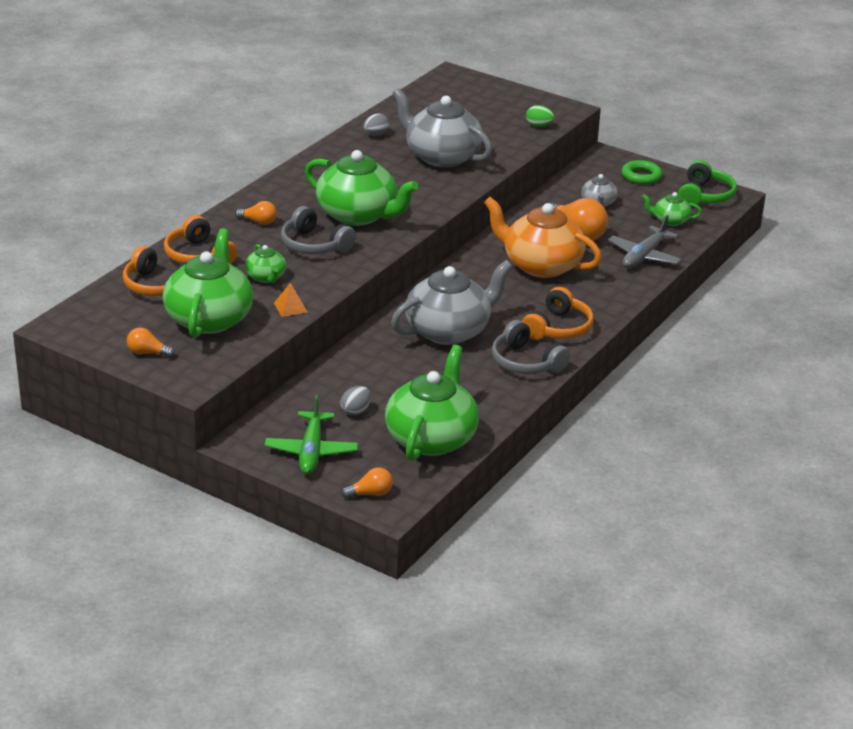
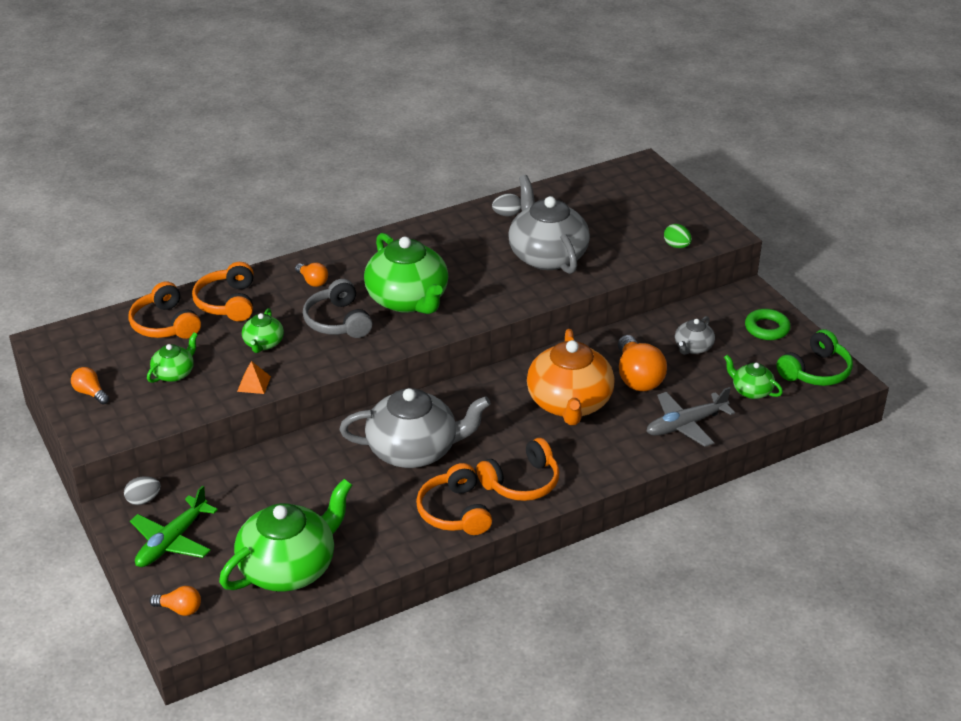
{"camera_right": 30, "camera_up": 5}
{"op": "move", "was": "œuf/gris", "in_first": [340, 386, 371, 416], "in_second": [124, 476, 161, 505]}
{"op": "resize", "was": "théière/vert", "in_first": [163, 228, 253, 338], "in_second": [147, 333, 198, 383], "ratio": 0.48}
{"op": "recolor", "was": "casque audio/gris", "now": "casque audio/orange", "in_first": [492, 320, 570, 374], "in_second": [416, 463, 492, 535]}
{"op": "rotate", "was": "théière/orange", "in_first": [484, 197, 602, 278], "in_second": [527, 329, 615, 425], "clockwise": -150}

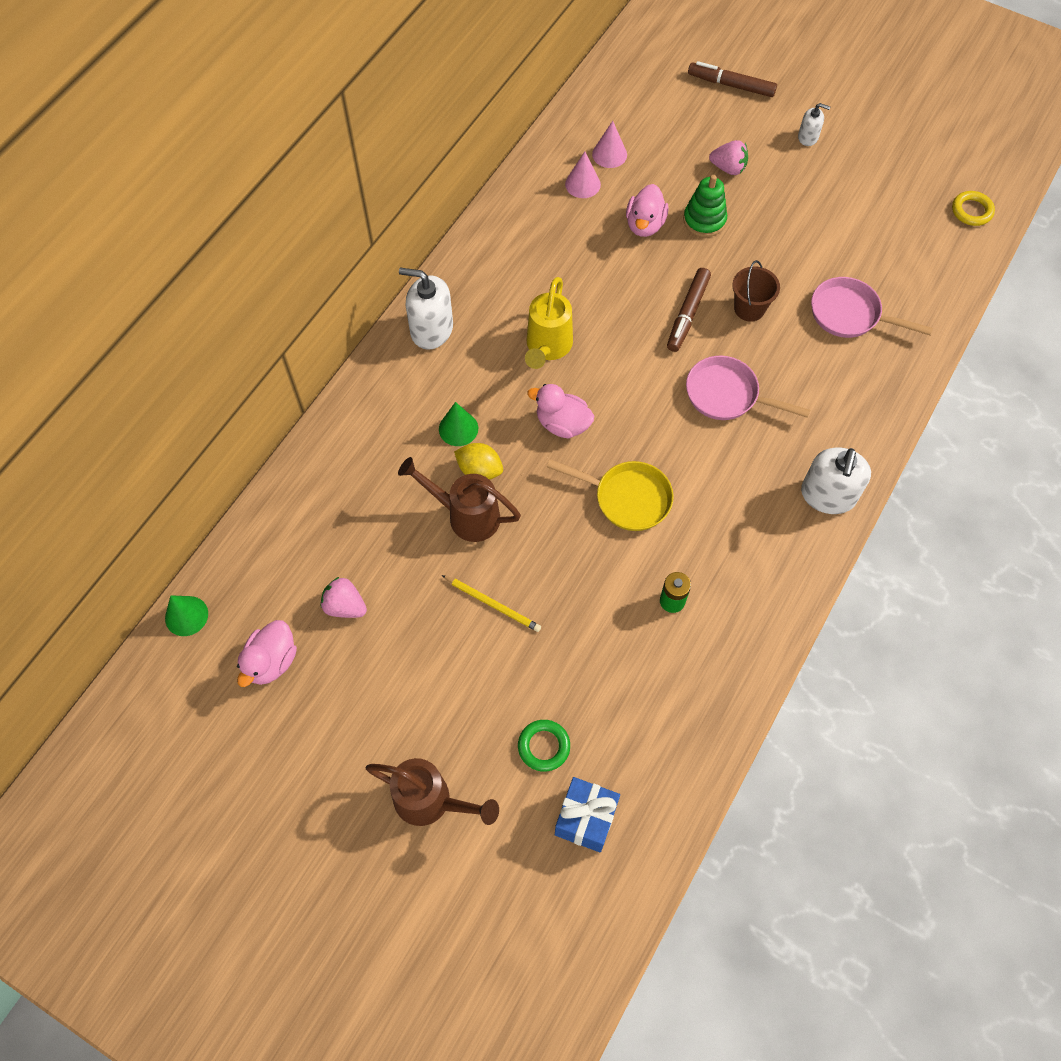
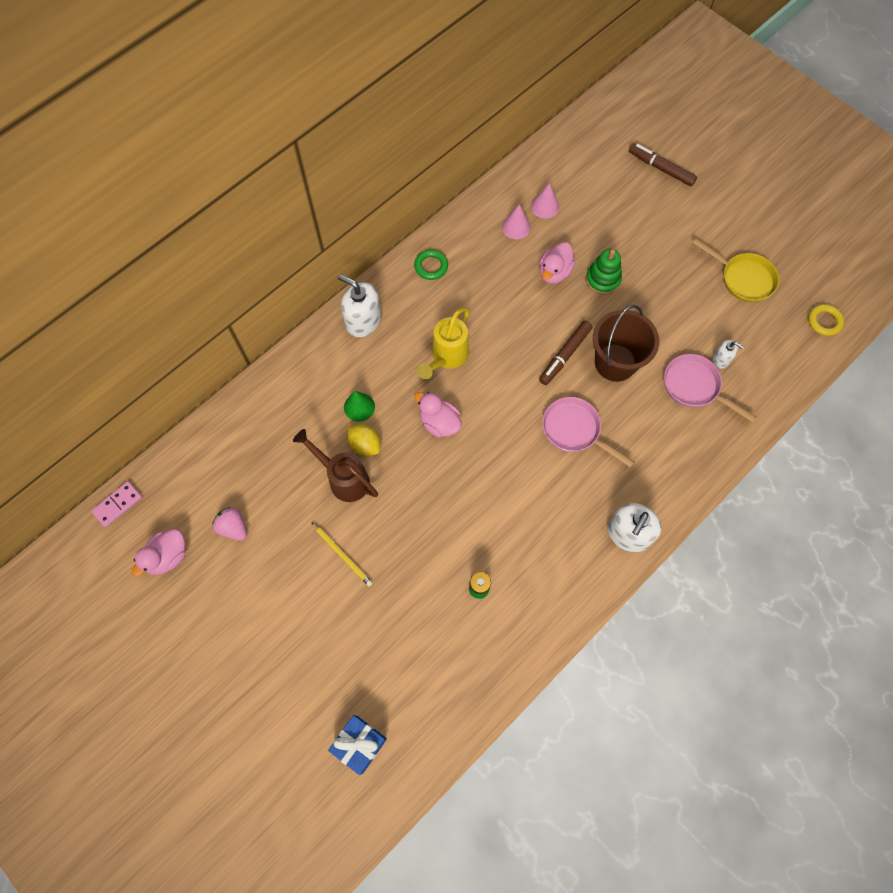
{"camera_right": 15, "camera_up": 5}
{"op": "replace", "was": "cône/vert", "now": "domino/rose", "in_first": [165, 595, 208, 636], "in_second": [91, 481, 142, 527]}
{"op": "move", "was": "anneau/vert", "in_first": [518, 720, 570, 772], "in_second": [414, 249, 448, 280]}
{"op": "resize", "was": "seau/marron", "in_first": [732, 260, 780, 322], "in_second": [593, 305, 659, 382], "ratio": 1.67}
{"op": "move", "was": "poêle/jaune", "in_first": [547, 459, 674, 531], "in_second": [693, 239, 779, 302]}
{"op": "move", "was": "distributeur de savon/blanc", "in_first": [798, 103, 830, 146], "in_second": [712, 340, 744, 369]}
{"op": "delete", "was": "arrosoir/marron", "in_first": [366, 758, 499, 826]}
{"op": "delete", "was": "fraise/rose", "in_first": [709, 140, 748, 175]}

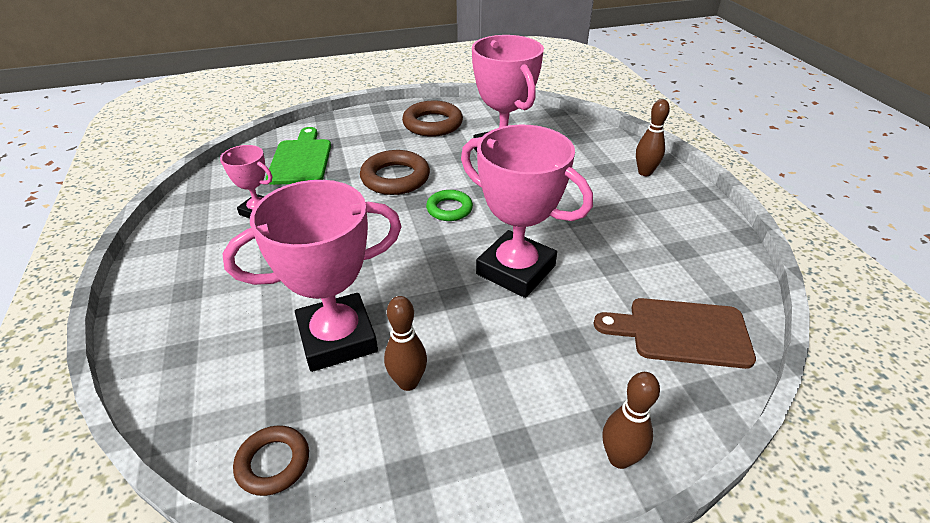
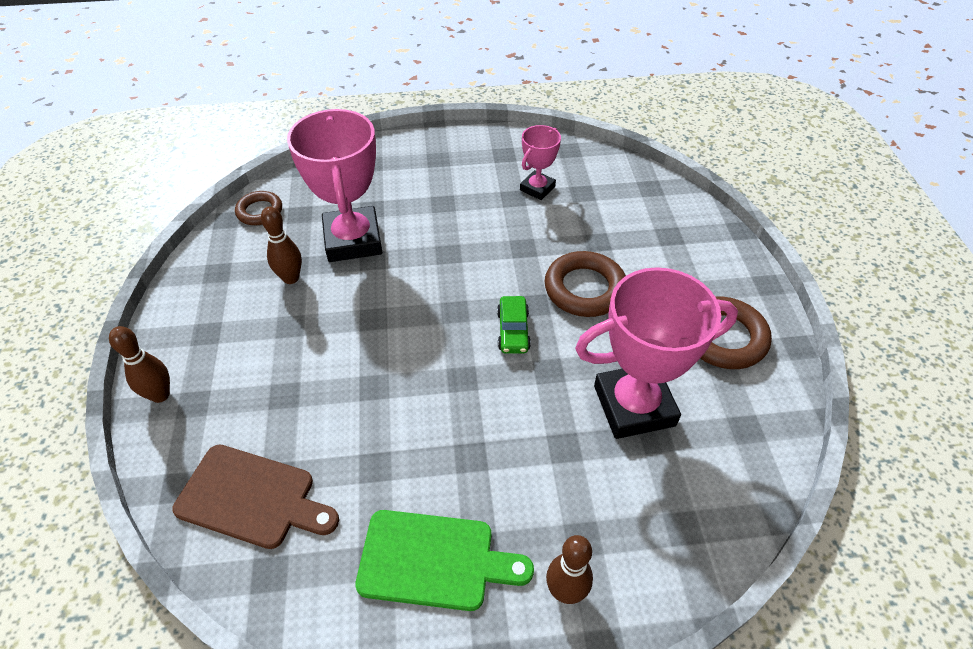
{"camera_right": 100, "camera_up": 10}
{"op": "rotate", "was": "planche à découper/marron", "in_first": [594, 298, 756, 369], "in_second": [172, 445, 339, 549], "clockwise": 90}
{"op": "move", "was": "planche à découper/vert", "in_first": [266, 127, 331, 185], "in_second": [355, 510, 534, 611]}
{"op": "replace", "was": "anneau/vert", "now": "voiture/vert", "in_first": [426, 190, 473, 221], "in_second": [497, 296, 531, 354]}
{"op": "delete", "was": "trophée/rose", "in_first": [461, 124, 593, 298]}

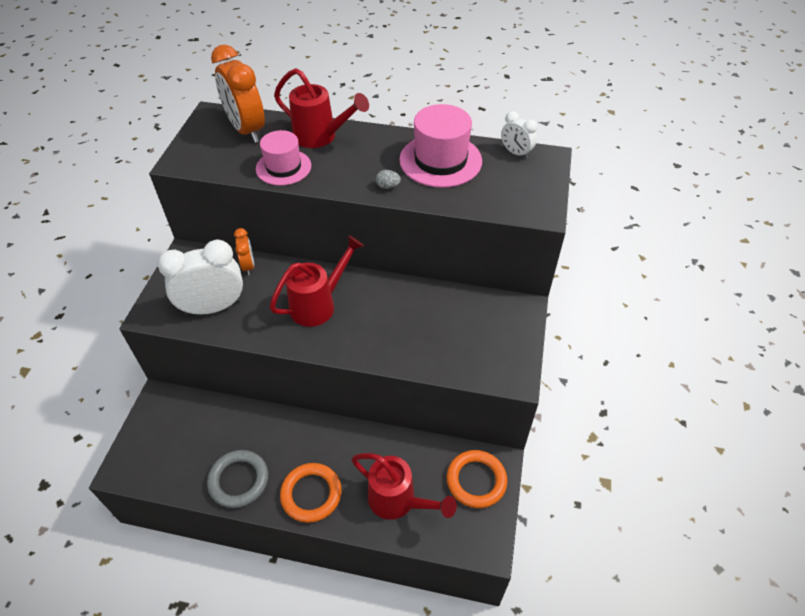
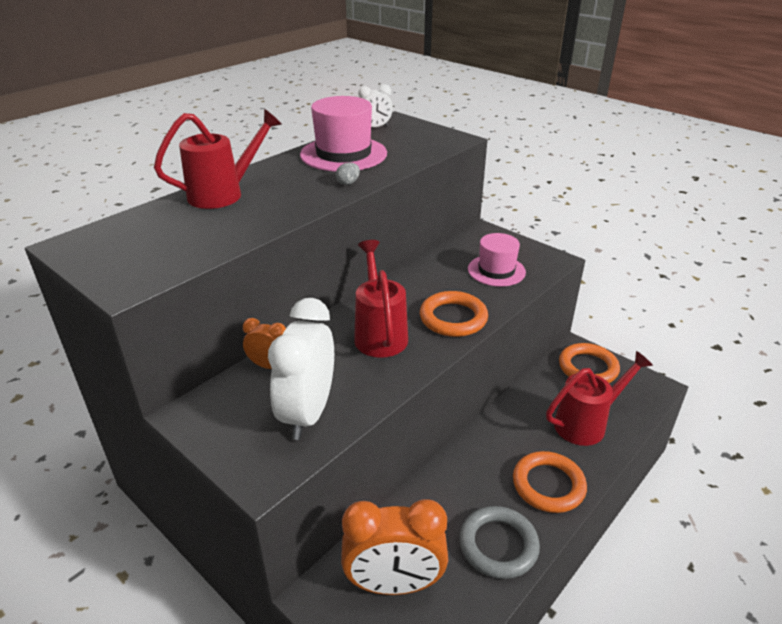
{"camera_right": -60, "camera_up": -15}
{"op": "move", "was": "réveil/orange", "in_first": [211, 45, 265, 143], "in_second": [341, 499, 448, 595]}
{"op": "insert", "now": "anneau/orange", "in_second": [420, 291, 488, 337]}
{"op": "move", "was": "chapeau/rose", "in_first": [256, 130, 311, 186], "in_second": [468, 233, 526, 287]}

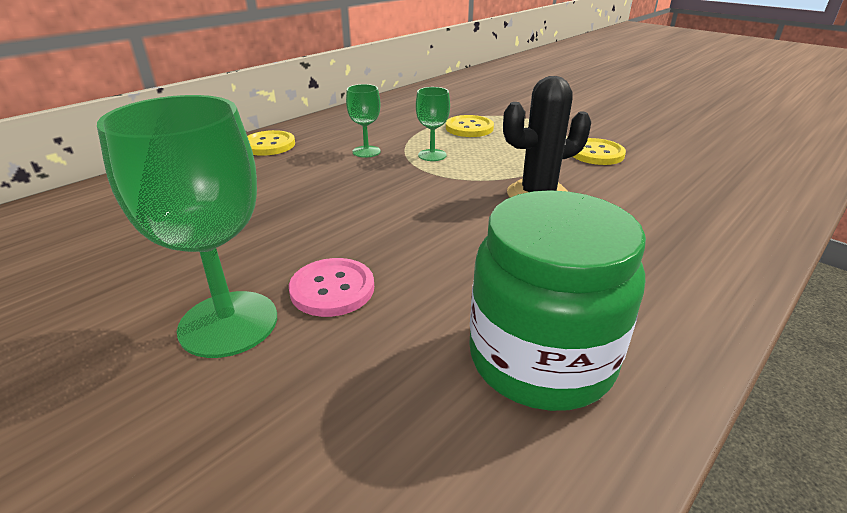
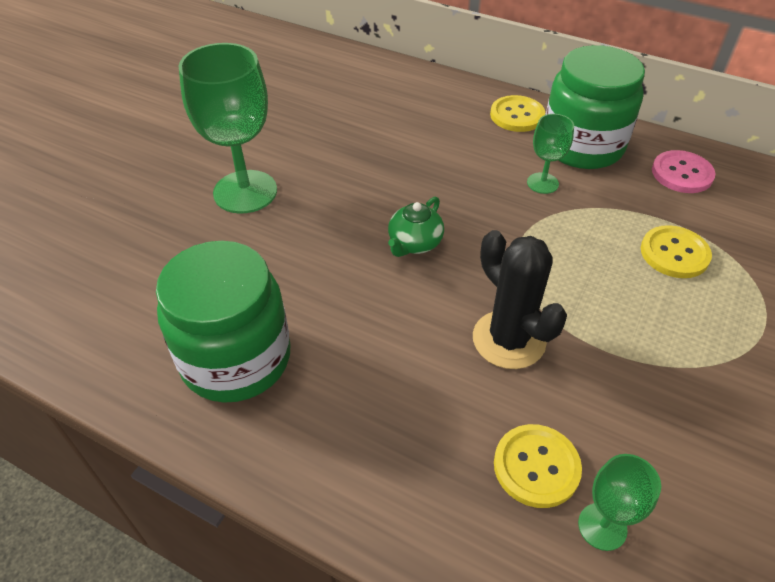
{"camera_right": 75, "camera_up": 15}
{"op": "insert", "now": "théière/vert", "in_second": [388, 197, 444, 257]}
{"op": "move", "was": "bouton/jaune", "in_first": [573, 138, 626, 165], "in_second": [494, 424, 582, 508]}
{"op": "insert", "now": "bocal/vert", "in_second": [545, 45, 645, 169]}
{"op": "move", "was": "verre à pied/vert", "in_first": [416, 87, 450, 161], "in_second": [578, 454, 661, 551]}
{"op": "move", "was": "bouton/rose", "in_first": [289, 258, 374, 317], "in_second": [652, 150, 715, 193]}

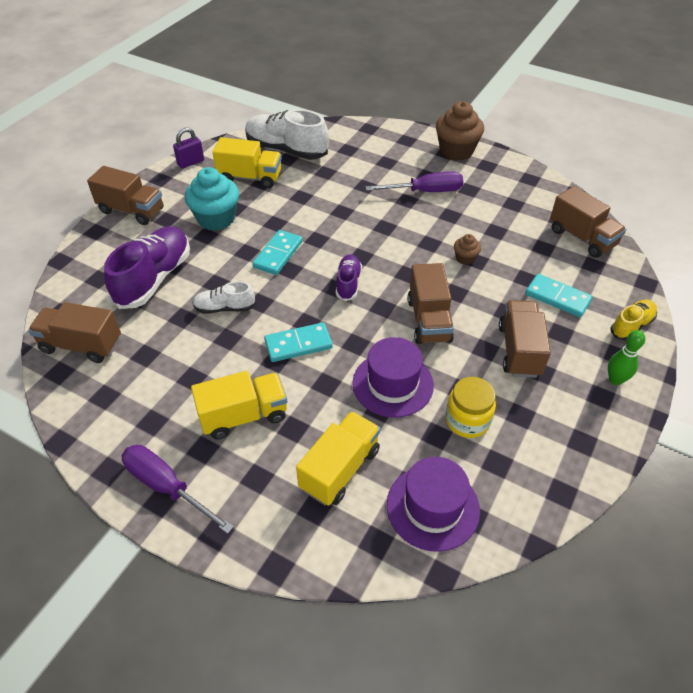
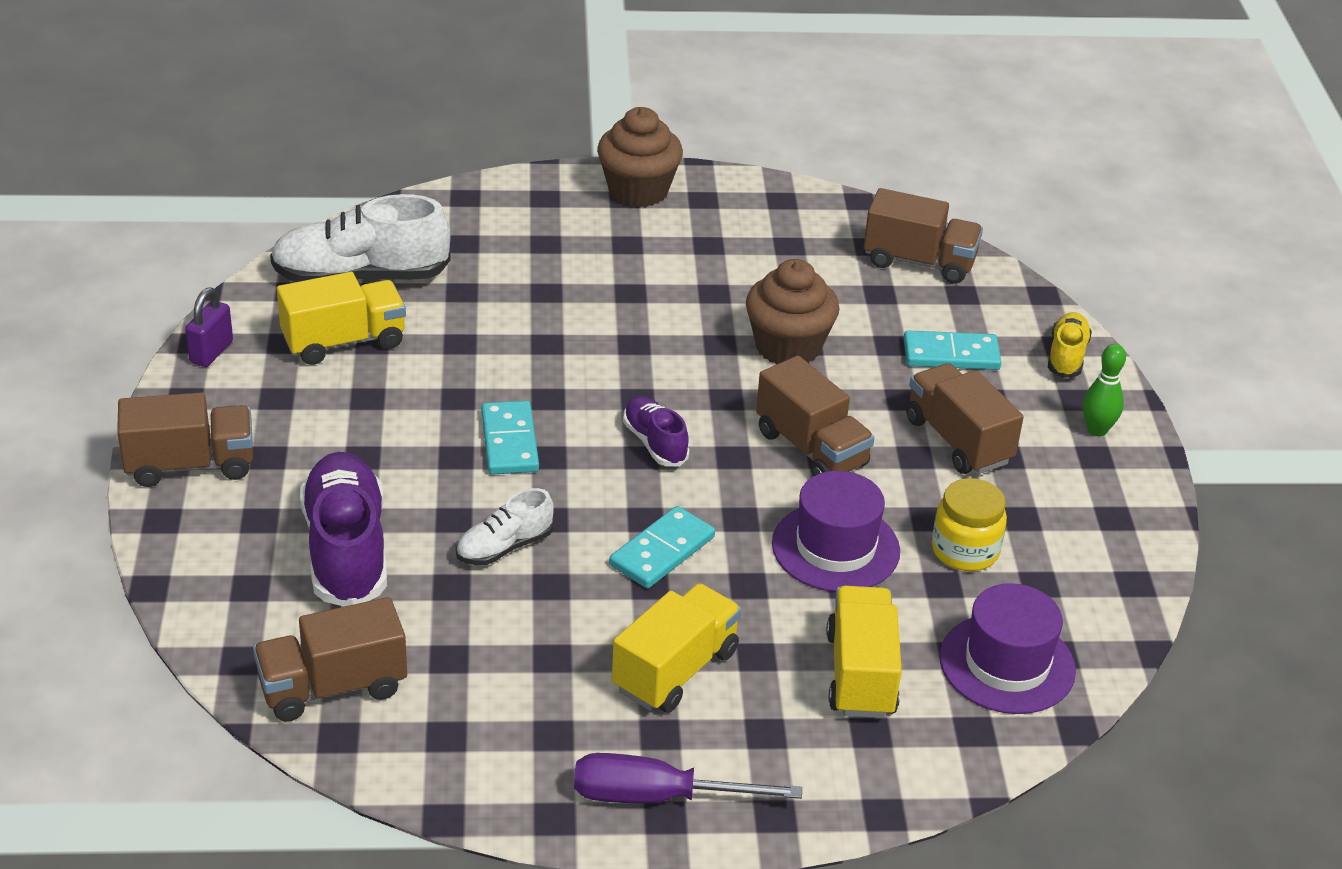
{"camera_right": -35, "camera_up": -10}
{"op": "resize", "was": "muffin/marron", "in_first": [454, 234, 481, 265], "in_second": [746, 259, 839, 364], "ratio": 2.06}
{"op": "delete", "was": "muffin/turquoise", "in_first": [185, 167, 239, 231]}
{"op": "delete", "was": "tournevis/violet", "in_first": [365, 171, 463, 192]}

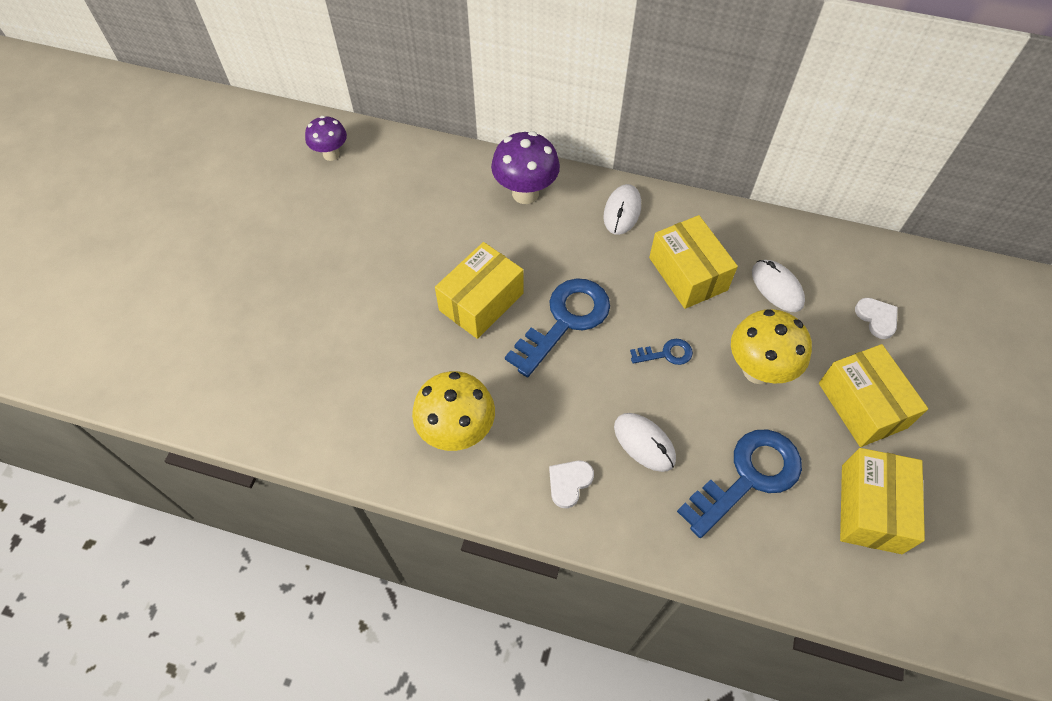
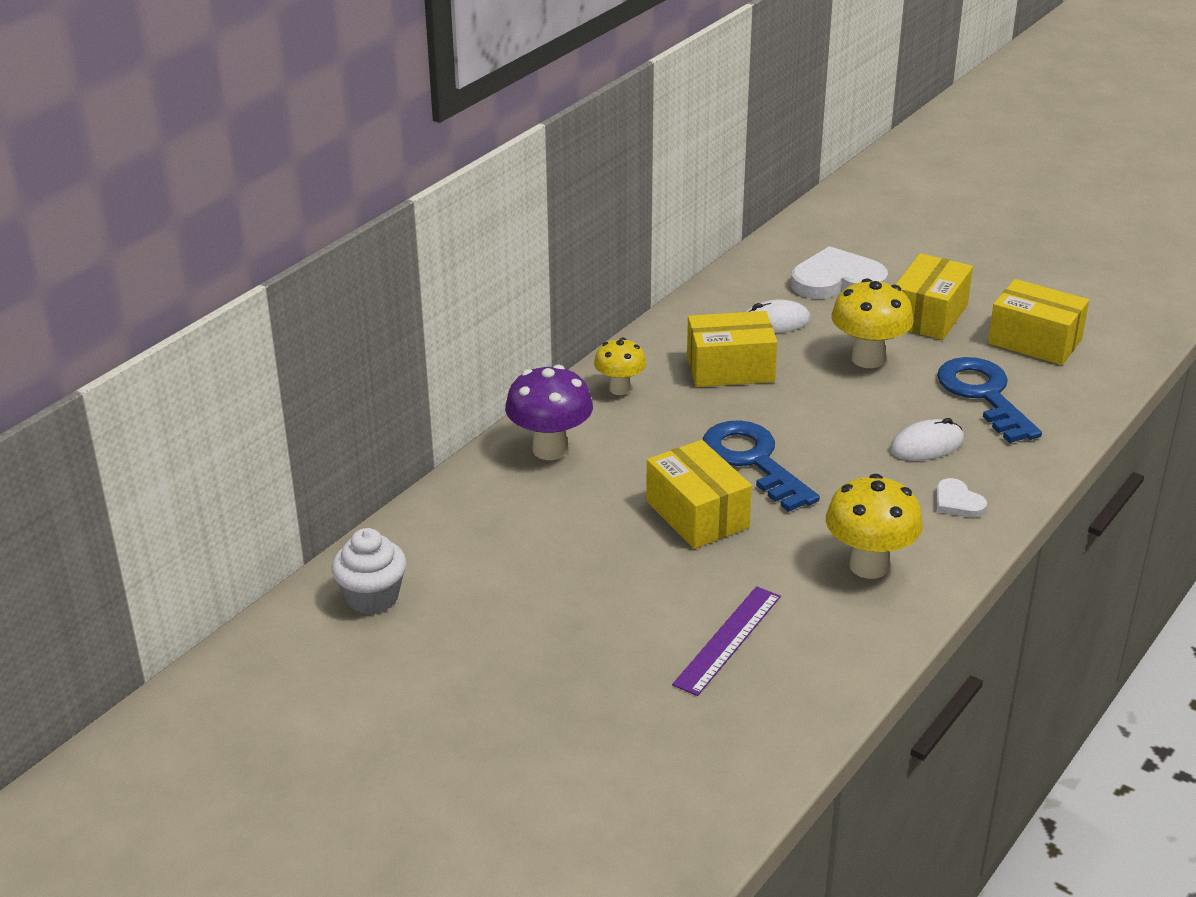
{"camera_right": -70, "camera_up": -25}
{"op": "replace", "was": "champignon/violet", "now": "muffin/blanc", "in_first": [305, 116, 347, 161], "in_second": [331, 528, 407, 615]}
{"op": "replace", "was": "souris/blanc", "now": "champignon/jaune", "in_first": [603, 184, 641, 235], "in_second": [594, 338, 646, 395]}
{"op": "insert", "now": "règle/violet", "in_second": [672, 586, 781, 696]}
{"op": "resize", "was": "cœur/blanc", "in_first": [855, 298, 898, 339], "in_second": [791, 246, 888, 299], "ratio": 1.99}
{"op": "rotate", "was": "boîte/jaune", "in_first": [819, 344, 928, 447], "in_second": [895, 253, 973, 340], "clockwise": -60}
{"op": "delete", "was": "clé/bleu", "in_first": [630, 339, 693, 365]}

